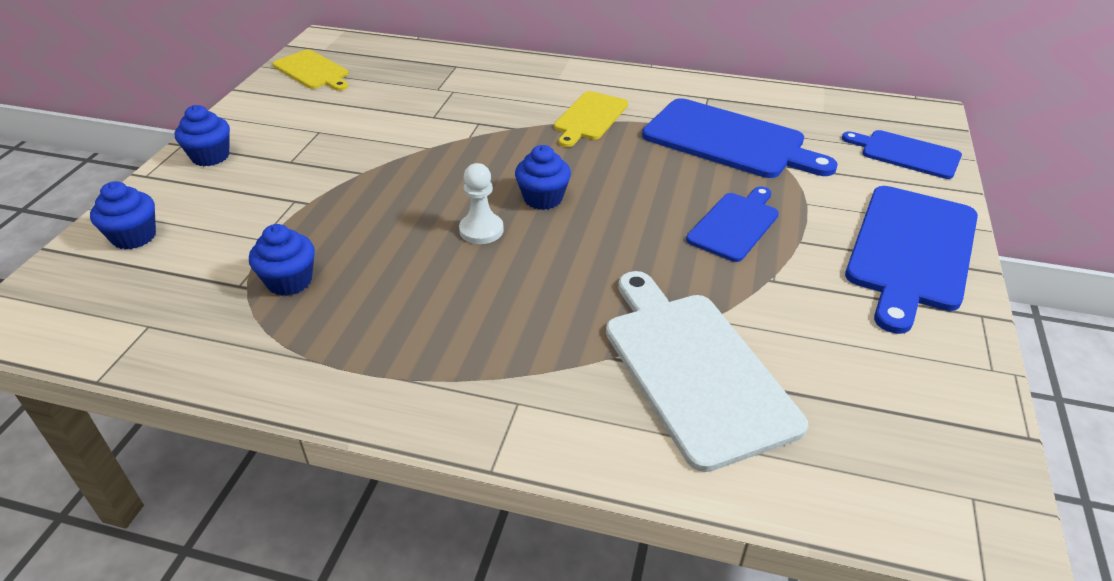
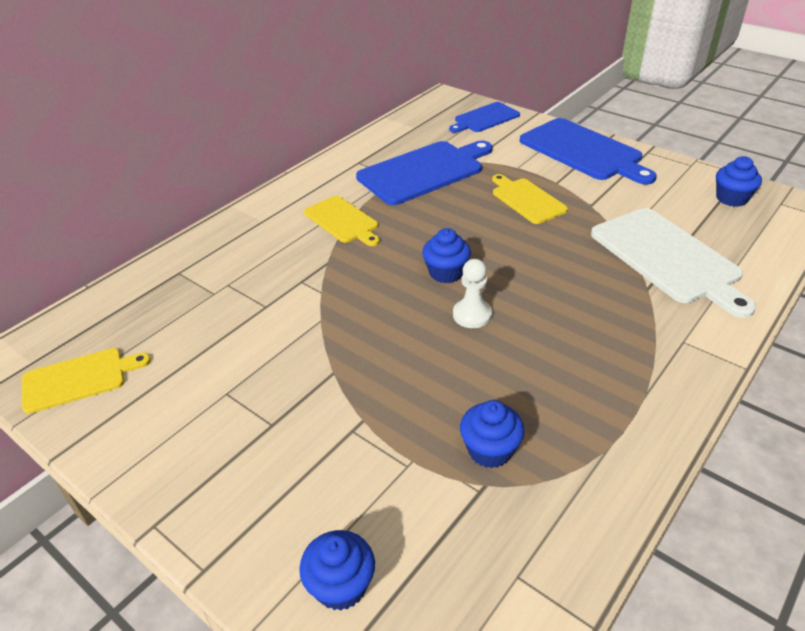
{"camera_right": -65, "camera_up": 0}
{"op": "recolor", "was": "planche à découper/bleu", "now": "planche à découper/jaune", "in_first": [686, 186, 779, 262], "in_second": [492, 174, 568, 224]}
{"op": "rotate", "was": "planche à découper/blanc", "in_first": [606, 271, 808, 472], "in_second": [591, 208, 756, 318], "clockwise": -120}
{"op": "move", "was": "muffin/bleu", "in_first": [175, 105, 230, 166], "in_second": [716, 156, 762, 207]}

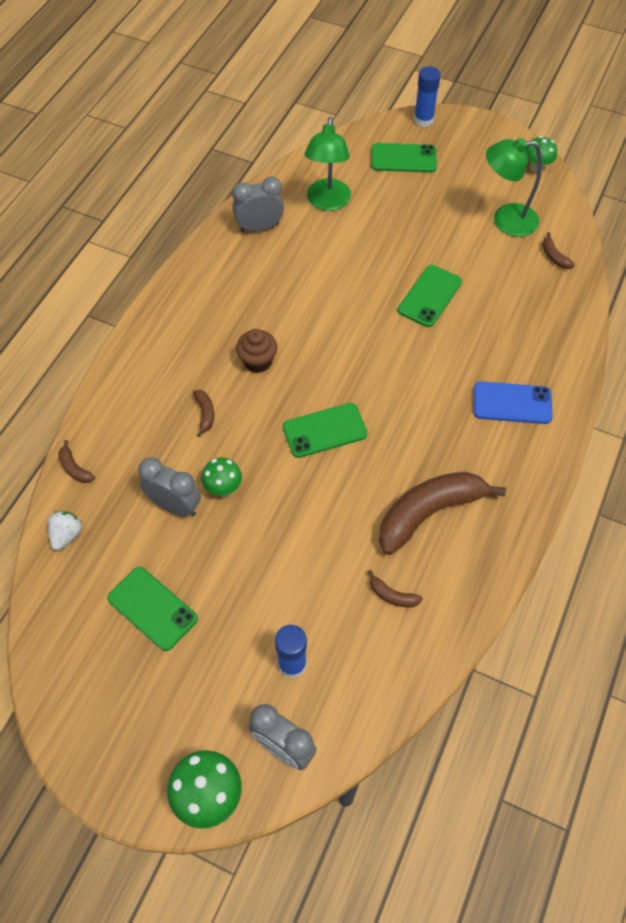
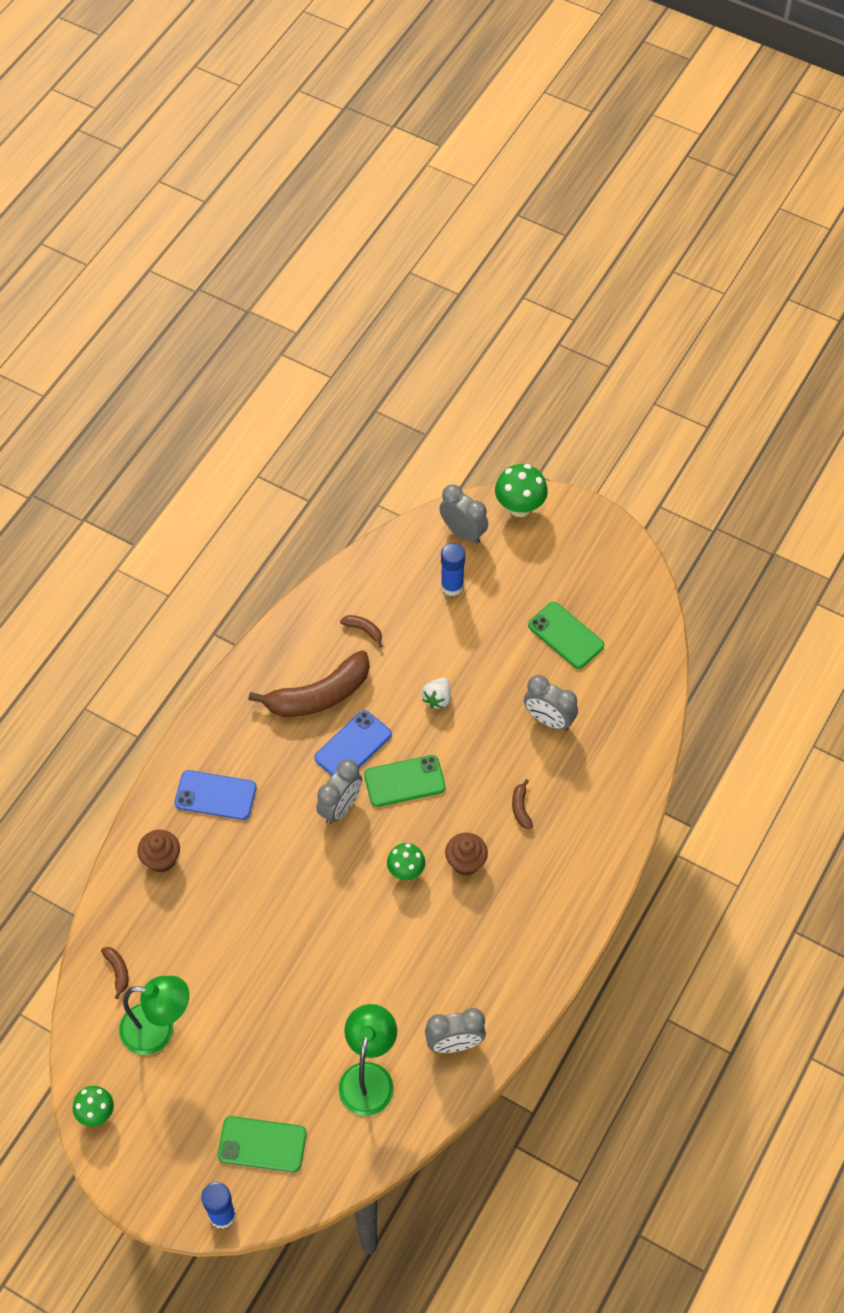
{"camera_right": -175, "camera_up": 0}
{"op": "insert", "now": "muffin/marron", "in_second": [138, 830, 180, 873]}
{"op": "insert", "now": "téléphone/bleu", "in_second": [314, 710, 392, 775]}
{"op": "insert", "now": "réveil/gris", "in_second": [316, 759, 362, 824]}
{"op": "move", "was": "champignon/vert", "in_first": [202, 457, 242, 496], "in_second": [387, 843, 425, 880]}
{"op": "move", "was": "fraise/blanc", "in_first": [48, 511, 82, 550], "in_second": [422, 678, 451, 709]}
{"op": "delete", "was": "banane/marron", "in_first": [58, 440, 95, 483]}
{"op": "delete", "was": "téléphone/vert", "in_first": [398, 265, 462, 327]}

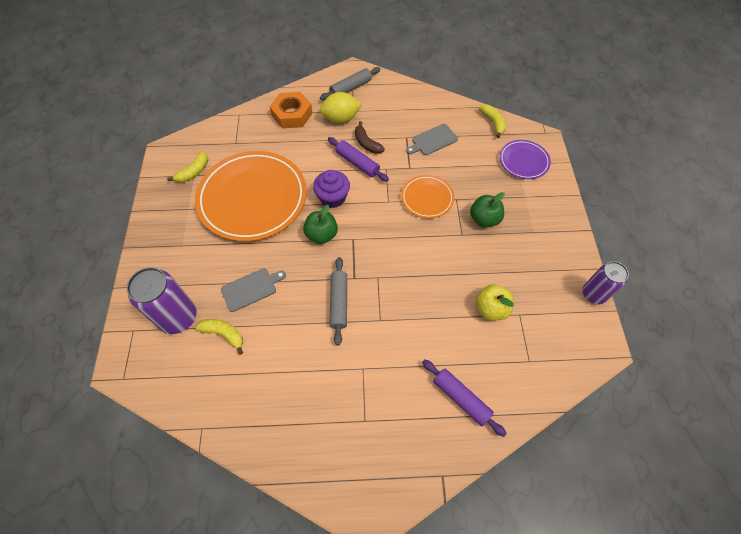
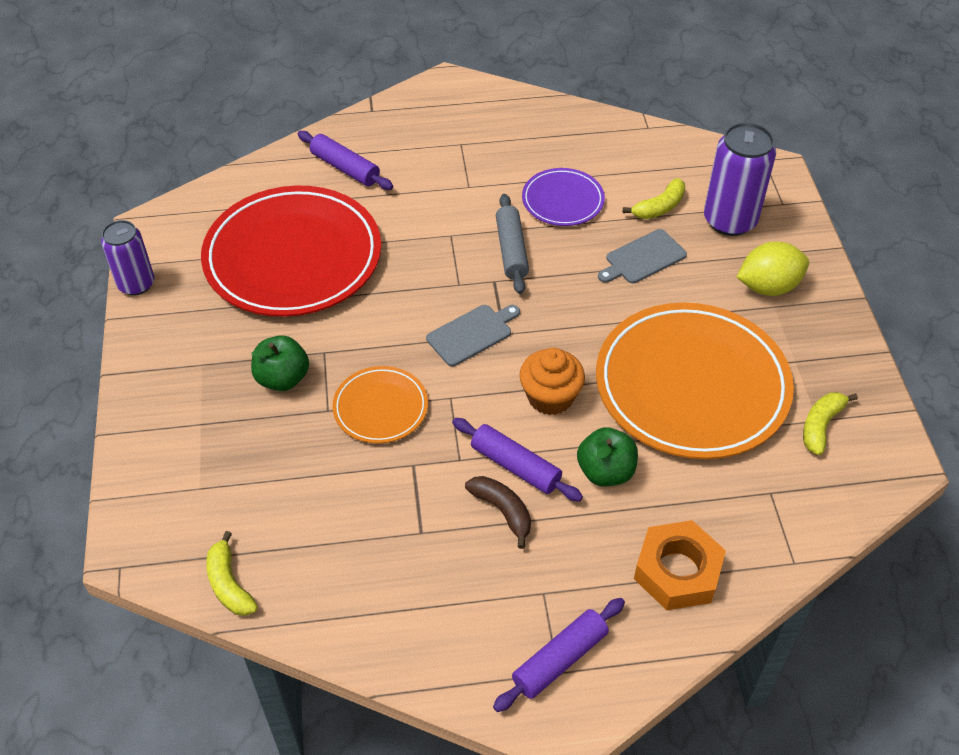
{"camera_right": 175, "camera_up": -10}
{"op": "replace", "was": "pomme/jaune", "now": "assiette/rouge", "in_first": [475, 284, 514, 321], "in_second": [201, 185, 381, 317]}
{"op": "move", "was": "planche à découper/gris", "in_first": [406, 124, 458, 155], "in_second": [426, 305, 520, 366]}
{"op": "recolor", "was": "rouleau à pâtisserie/gris", "now": "rouleau à pâtisserie/violet", "in_first": [320, 67, 380, 100], "in_second": [493, 598, 625, 712]}
{"op": "recolor", "was": "muffin/violet", "now": "muffin/orange", "in_first": [313, 170, 350, 208], "in_second": [519, 348, 585, 415]}
{"op": "move", "was": "assiette/violet", "in_first": [499, 140, 551, 179], "in_second": [522, 168, 605, 226]}
{"op": "move", "was": "pomme/vert", "in_first": [303, 205, 338, 244], "in_second": [577, 427, 638, 486]}
{"op": "rotate", "was": "banane/jaune", "in_first": [196, 319, 243, 355], "in_second": [623, 178, 685, 219], "clockwise": -60}
{"op": "move", "was": "citron/jaune", "in_first": [320, 92, 362, 123], "in_second": [737, 241, 809, 296]}

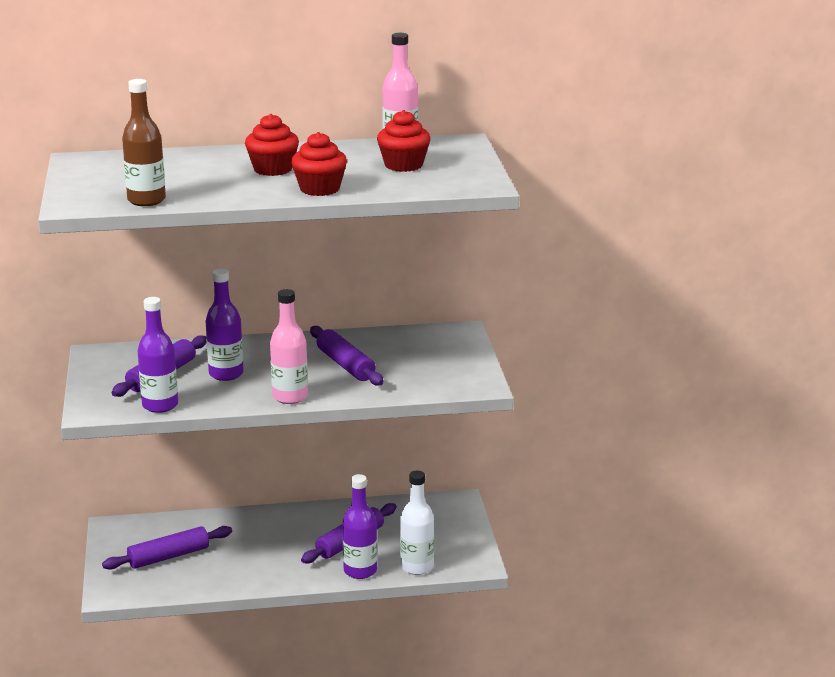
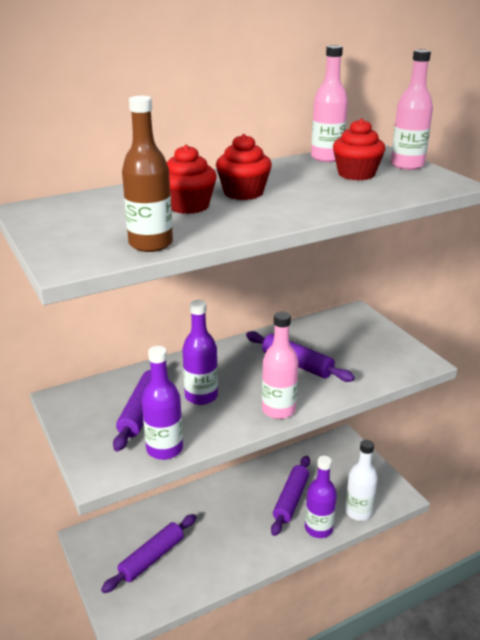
{"camera_right": -20, "camera_up": 5}
{"op": "move", "was": "muffin/rouge", "in_first": [291, 132, 347, 196], "in_second": [167, 145, 217, 214]}
{"op": "insert", "now": "bouteille/rose", "in_second": [391, 49, 433, 170]}

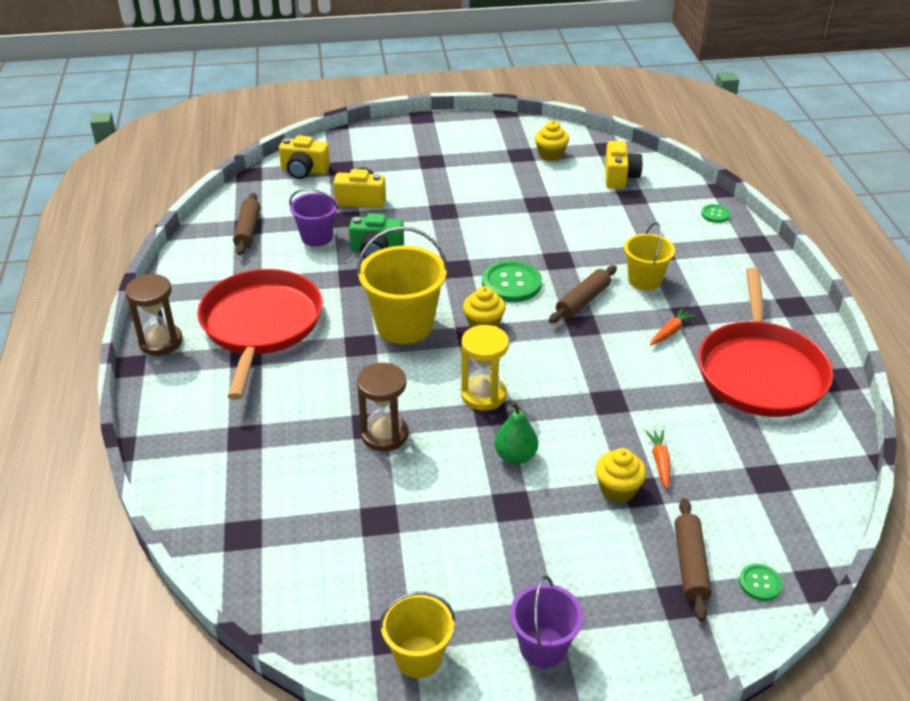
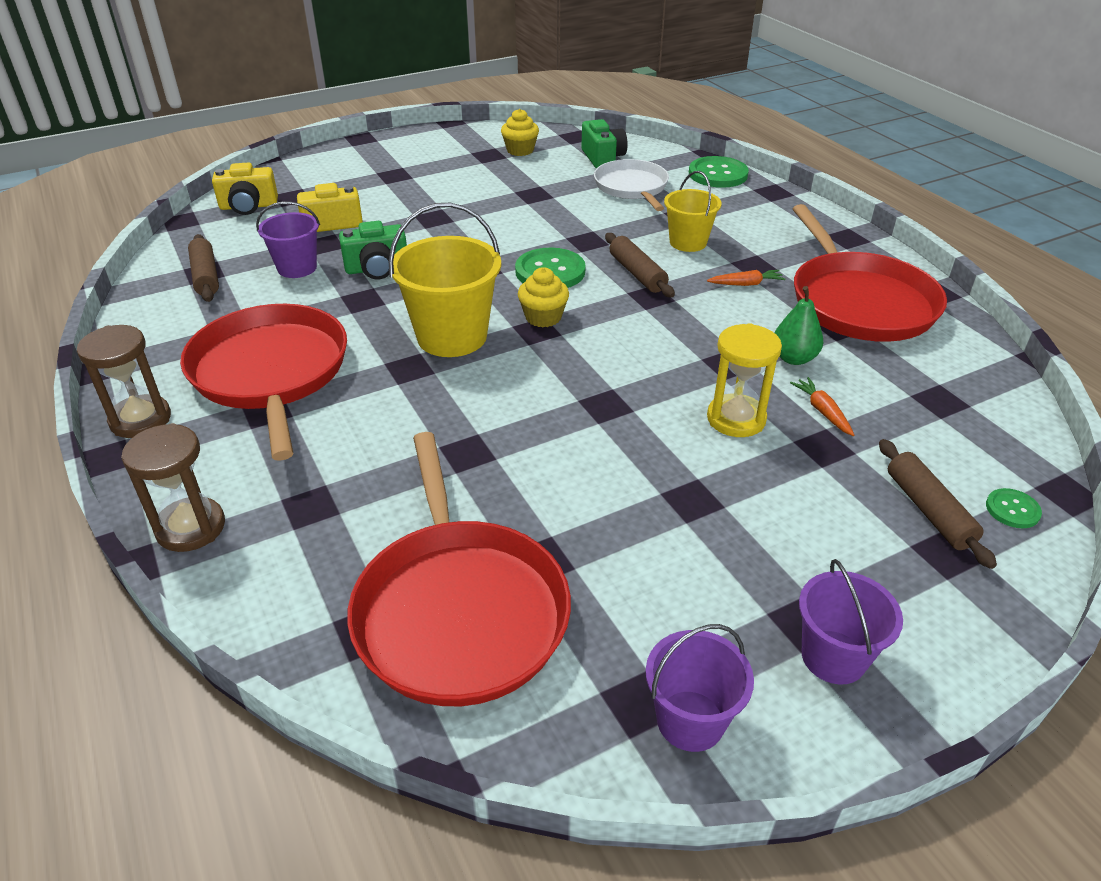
{"camera_right": -20, "camera_up": 0}
{"op": "move", "was": "sablier/marron", "in_first": [357, 363, 409, 451], "in_second": [121, 423, 225, 552]}
{"op": "insert", "now": "poêle/rouge", "in_second": [347, 432, 571, 706]}
{"op": "recolor", "was": "appareil photo/jaune", "now": "appareil photo/vert", "in_first": [605, 141, 643, 189], "in_second": [581, 119, 628, 169]}
{"op": "insert", "now": "poêle/blanc", "in_second": [594, 159, 669, 211]}
{"op": "rotate", "was": "rouleau à pâtisserie/marron", "in_first": [549, 265, 617, 323], "in_second": [605, 233, 675, 298], "clockwise": -45}
{"op": "recolor", "was": "seau/jaune", "now": "seau/violet", "in_first": [379, 592, 455, 678], "in_second": [646, 624, 754, 752]}
{"op": "resize", "was": "bouton/vert", "in_first": [701, 204, 730, 223], "in_second": [689, 156, 749, 188], "ratio": 1.94}
{"op": "rotate", "was": "carotte/orange", "in_first": [650, 308, 696, 345], "in_second": [707, 270, 785, 286], "clockwise": 60}
{"op": "move", "was": "sablier/jaune", "in_first": [461, 325, 509, 411], "in_second": [707, 323, 782, 437]}
{"op": "move", "was": "poire/vert", "in_first": [494, 401, 538, 464], "in_second": [774, 286, 823, 365]}
{"op": "delete", "was": "muffin/jaune", "in_first": [595, 448, 646, 503]}

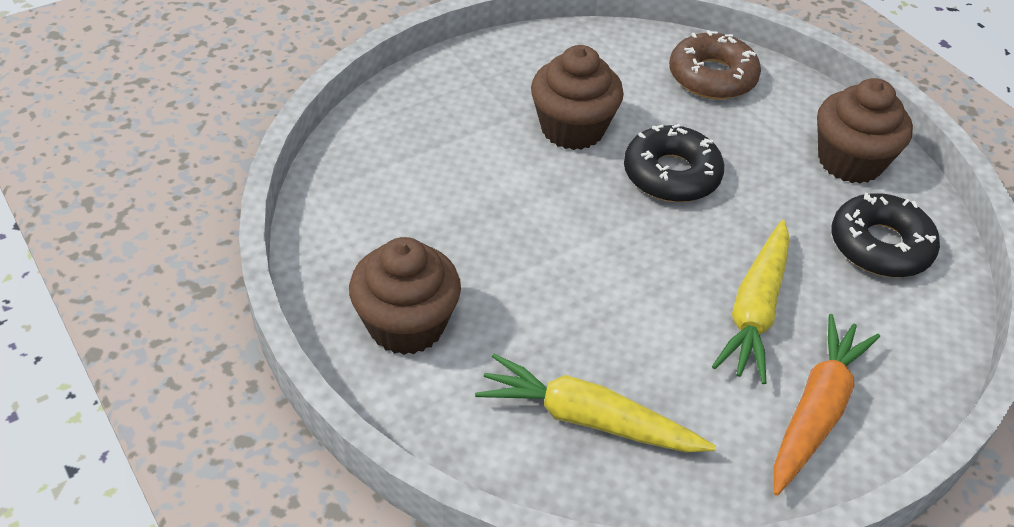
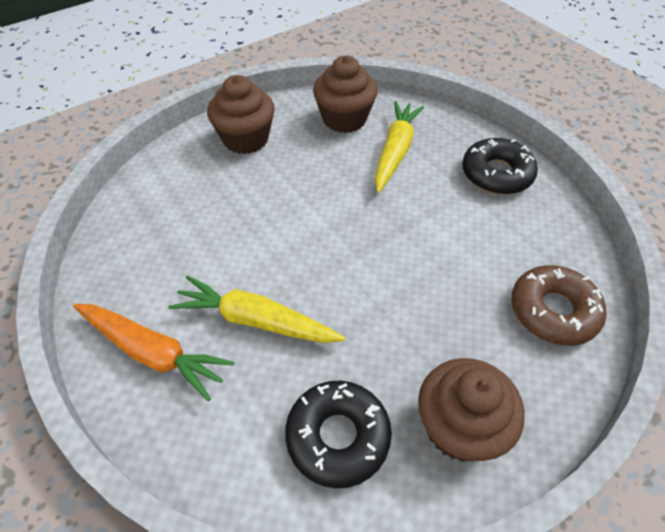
{"camera_right": 90, "camera_up": 5}
{"op": "move", "was": "muffin/marron", "in_first": [531, 45, 624, 150], "in_second": [313, 56, 378, 133]}
{"op": "move", "was": "carotte/jaune", "in_first": [475, 354, 716, 452], "in_second": [375, 101, 424, 193]}
{"op": "move", "was": "beignet/noir", "in_first": [624, 124, 724, 202], "in_second": [462, 138, 538, 194]}

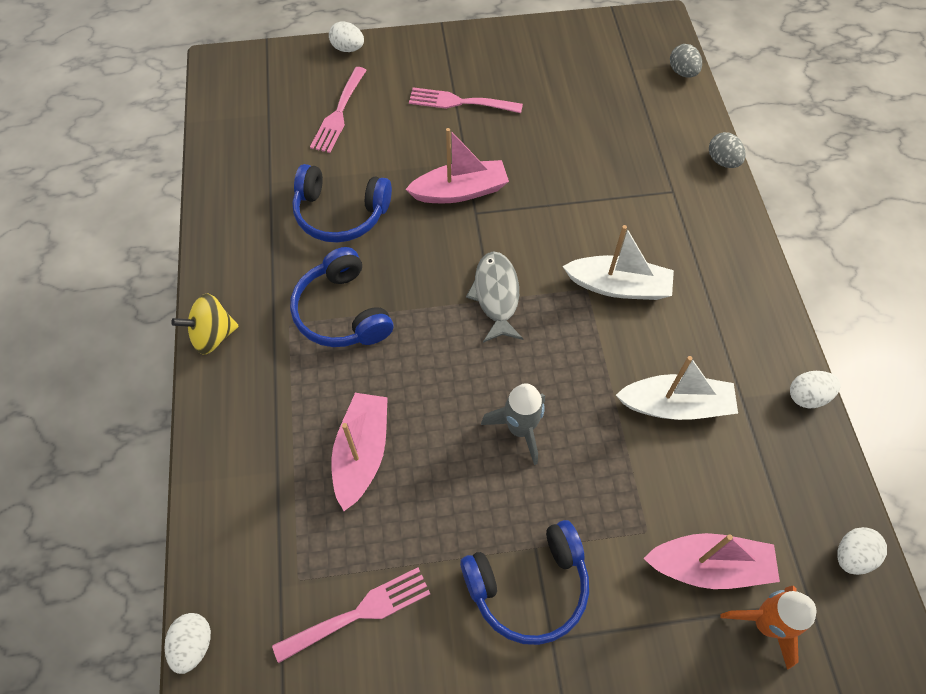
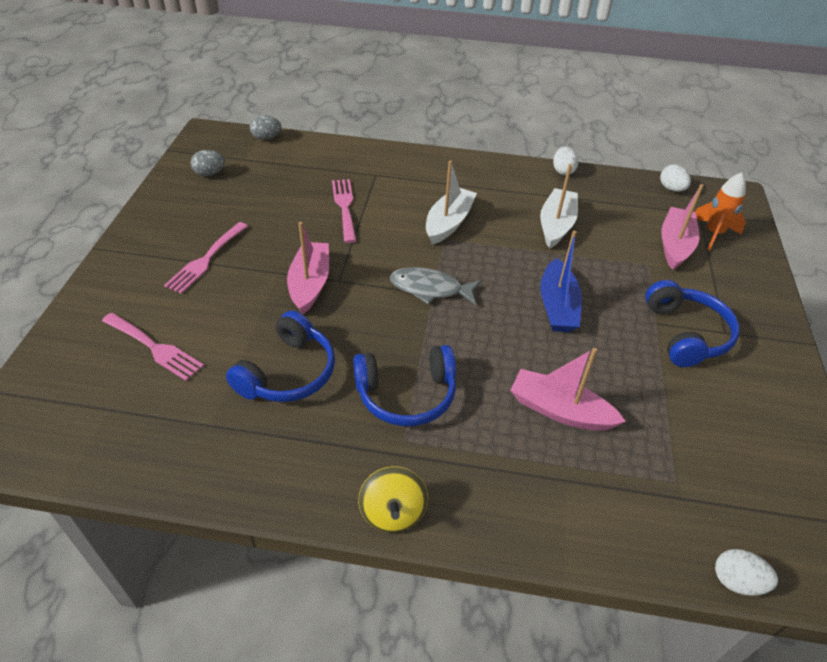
{"camera_right": -75, "camera_up": -15}
{"op": "move", "was": "œuf/gris", "in_first": [709, 132, 746, 168], "in_second": [190, 150, 225, 176]}
{"op": "move", "was": "fourchette/rose", "in_first": [272, 567, 430, 663], "in_second": [332, 179, 356, 243]}
{"op": "replace", "was": "fusée/gris", "now": "bateau/bleu", "in_first": [481, 383, 545, 465], "in_second": [540, 231, 582, 332]}
{"op": "delete", "was": "œuf/blanc", "in_first": [329, 22, 364, 52]}

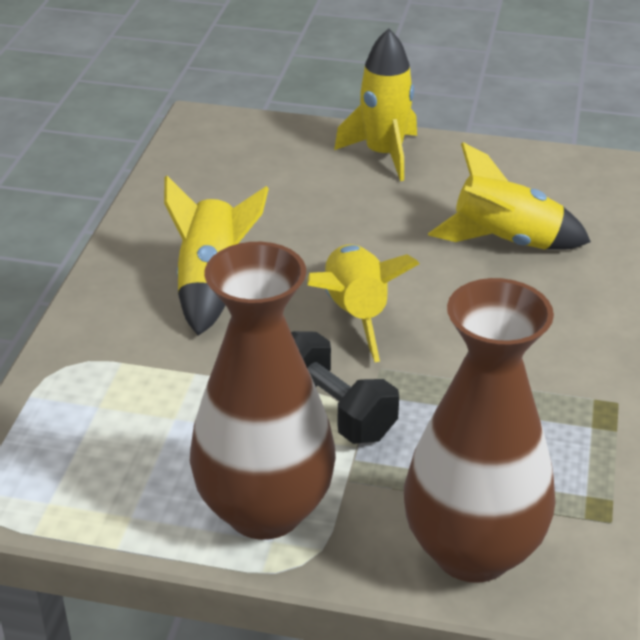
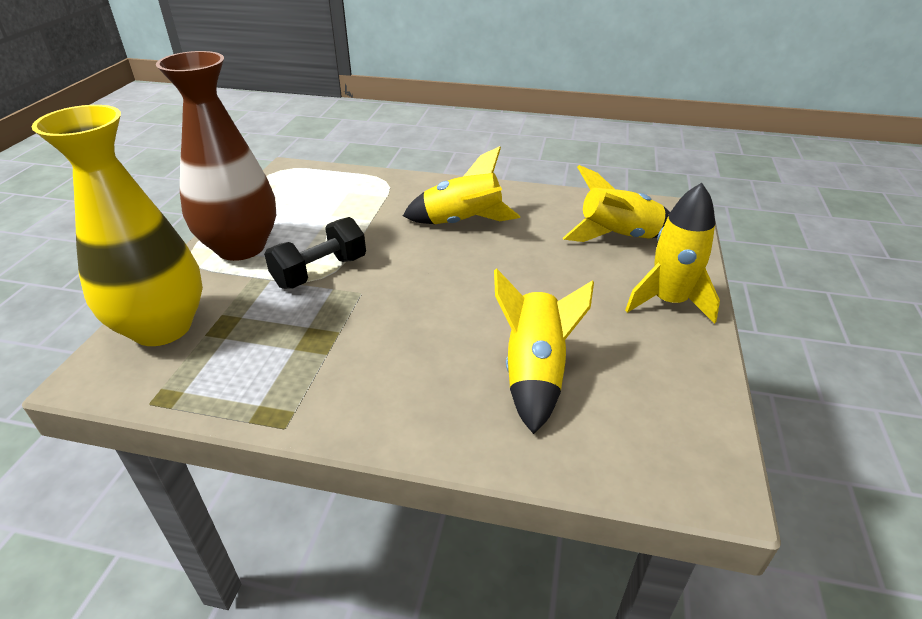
{"camera_right": 90, "camera_up": 0}
{"op": "recolor", "was": "vase/marron", "now": "vase/jaune", "in_first": [404, 278, 556, 583], "in_second": [31, 105, 203, 346]}
{"op": "move", "was": "fusée/jaune", "in_first": [307, 244, 420, 362], "in_second": [563, 165, 670, 242]}

